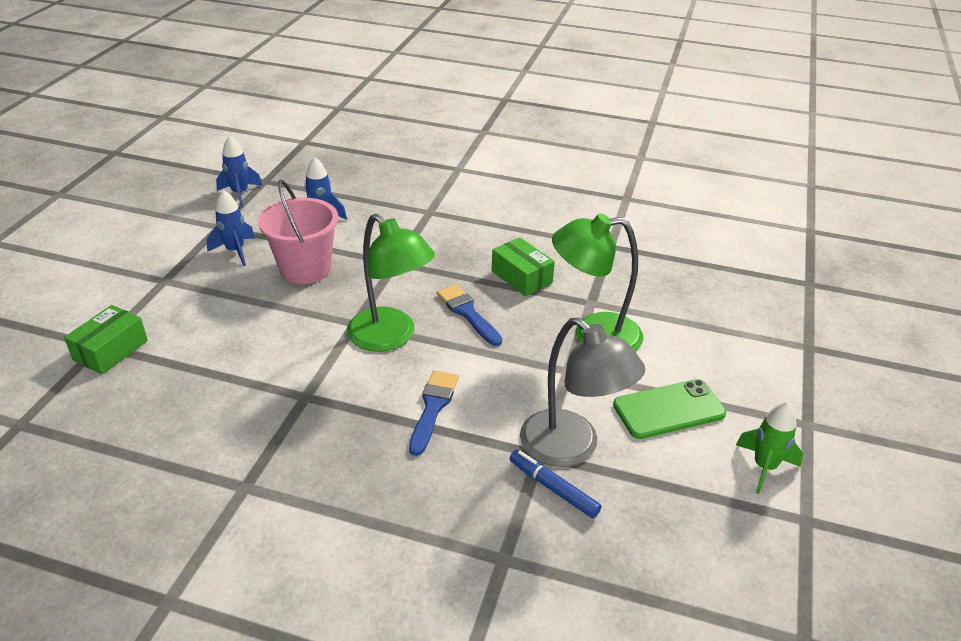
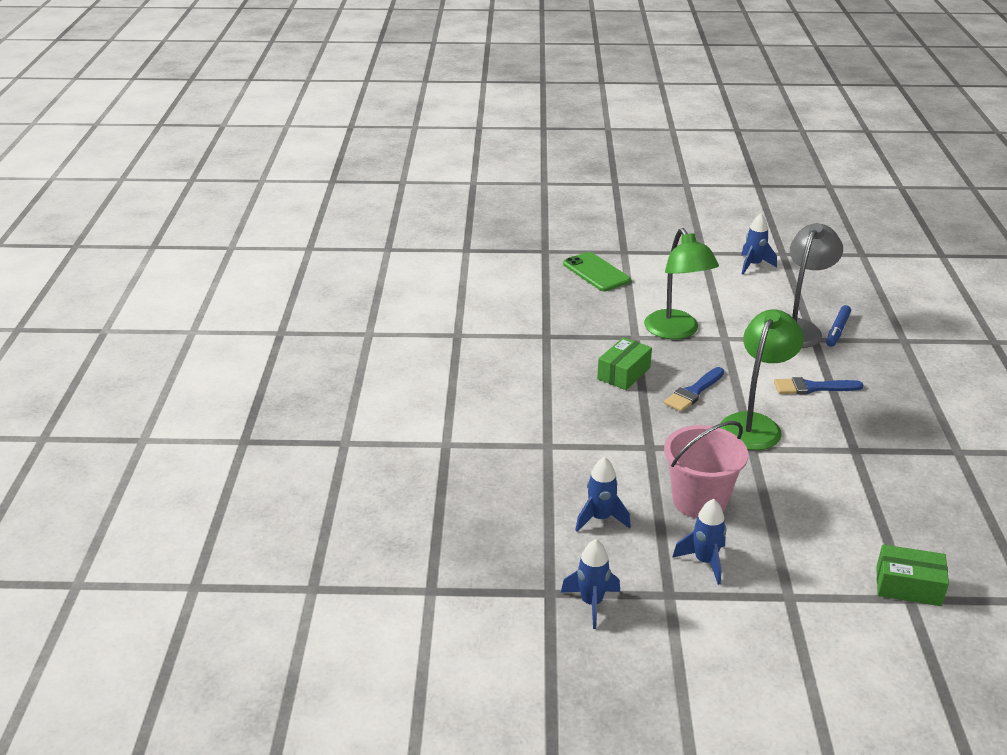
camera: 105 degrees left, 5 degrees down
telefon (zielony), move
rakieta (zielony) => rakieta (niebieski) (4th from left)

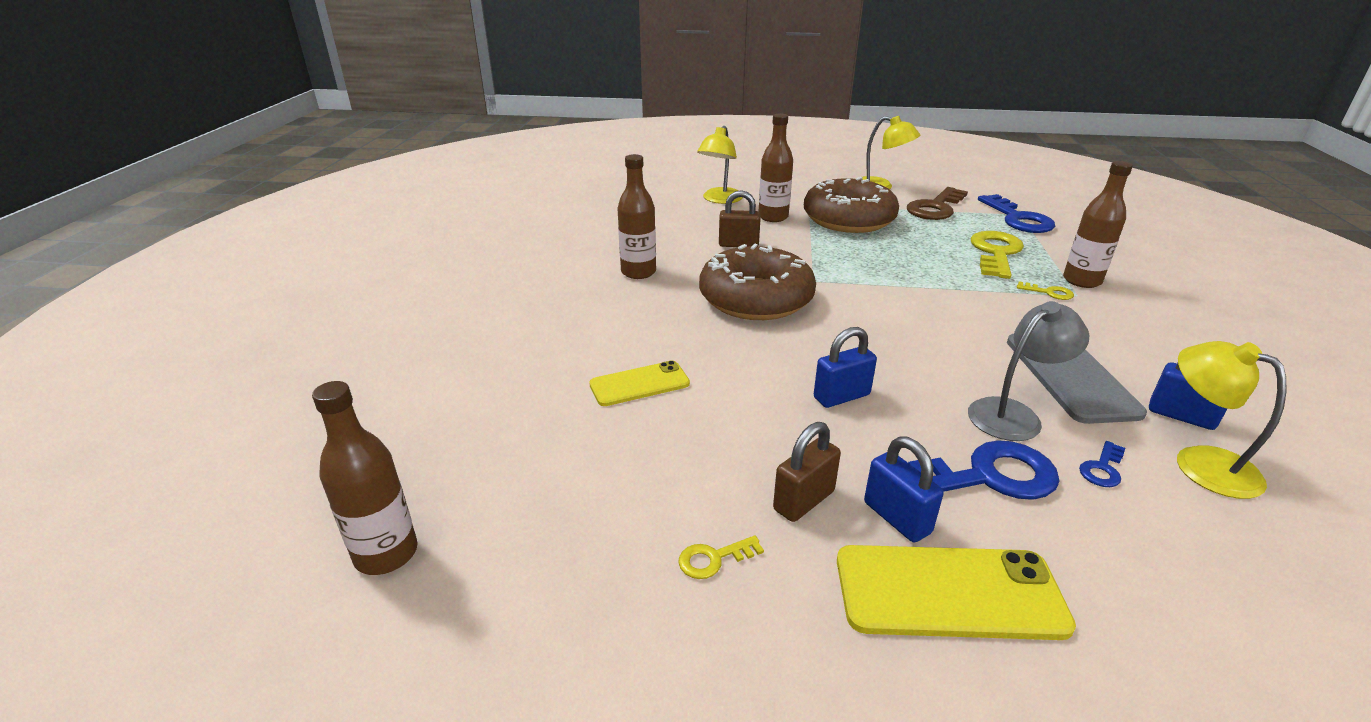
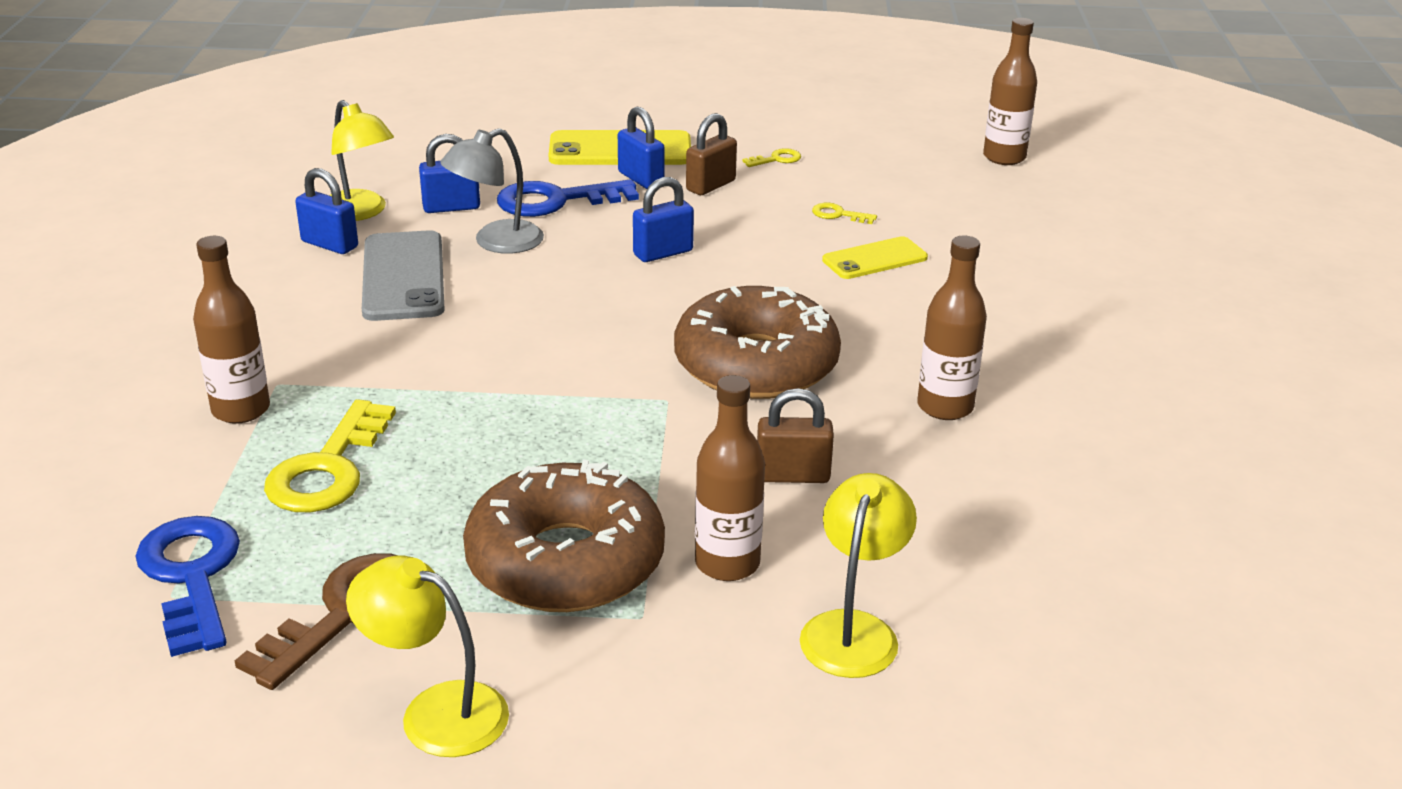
camera: 175 degrees right, 0 degrees up
klucz (żółty) (3rd from left), move
klucz (niebieski) (3rd from left) => kłódka (niebieski) (2nd from left)

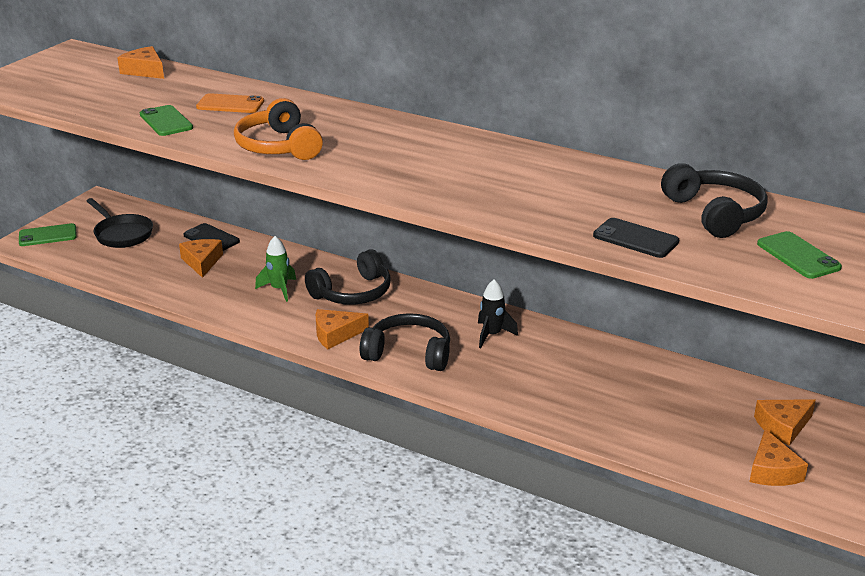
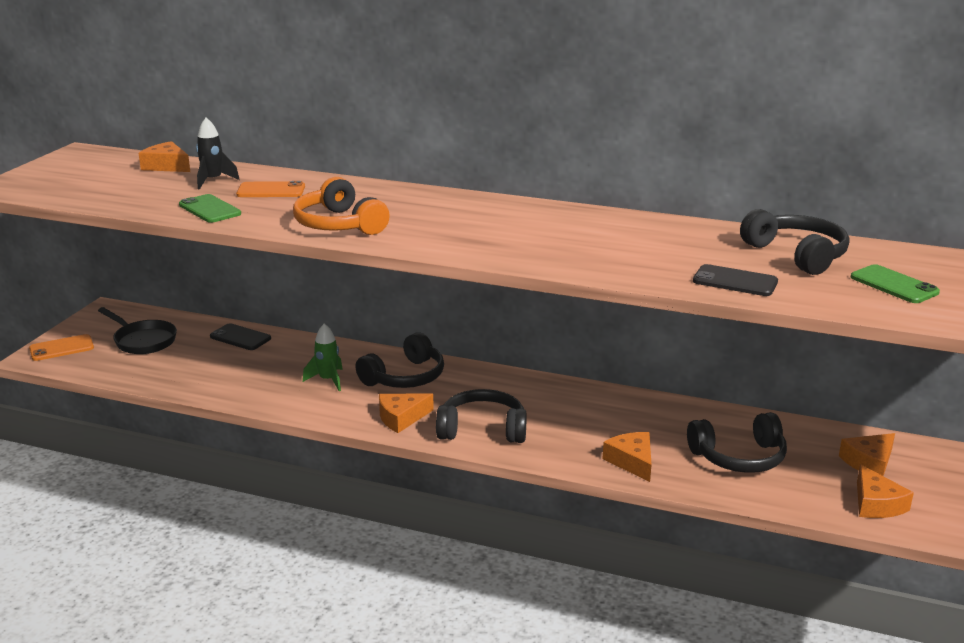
camera: 10 degrees left, 5 degrees down
telefon (zielony) (1st from left) => telefon (pomarańczowy) (1st from left)
ser (pomarańczowy) (2nd from left in the first image) => ser (pomarańczowy) (3rd from left), move
rakieta (czarny), move
nothing => słuchawki (czarny) (3rd from left)

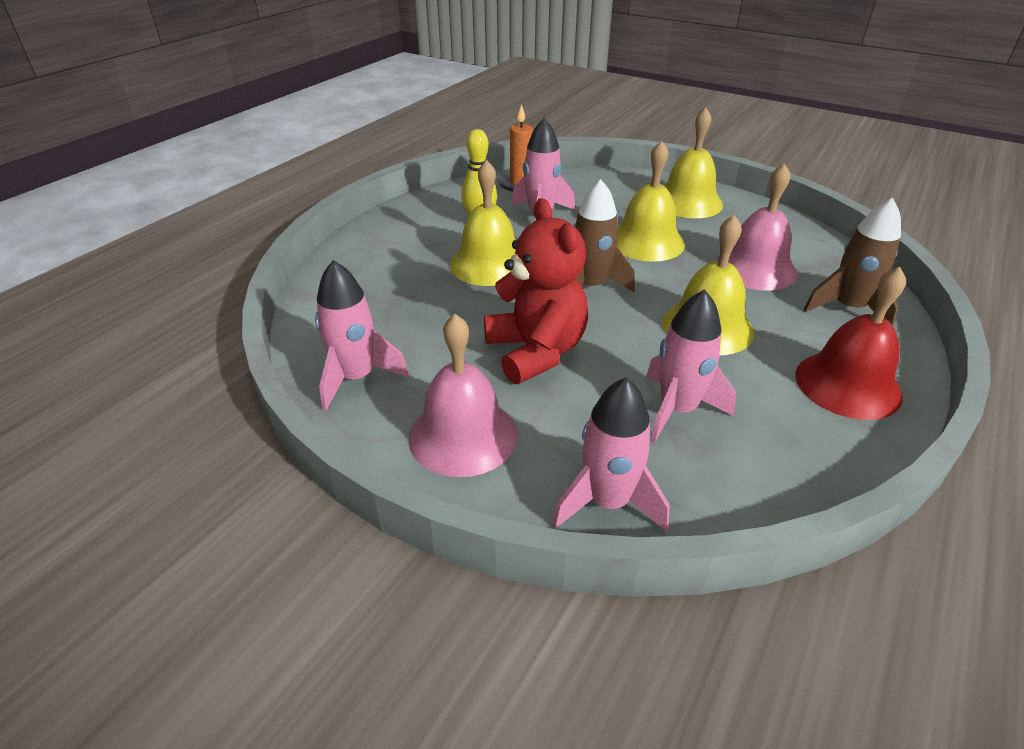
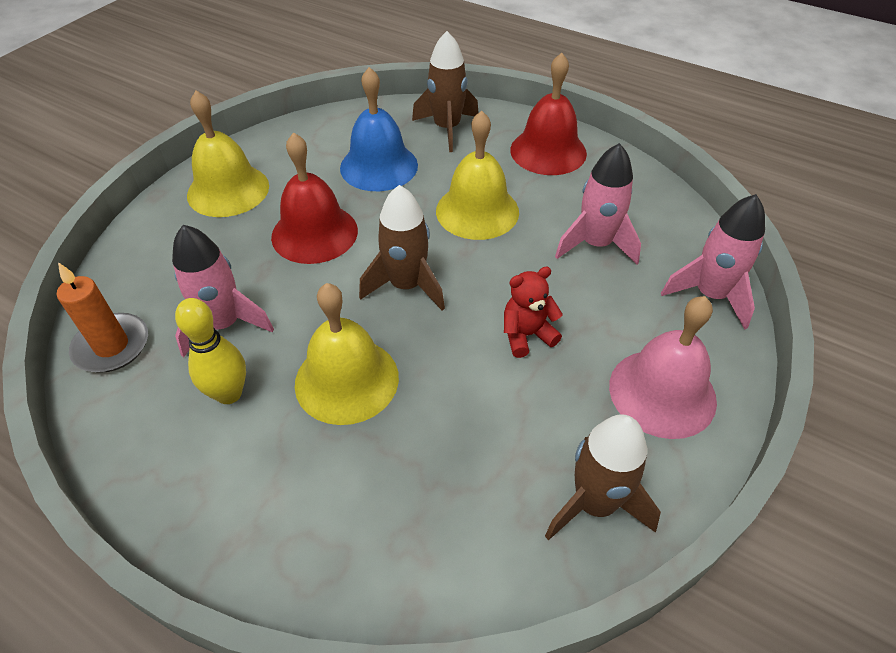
camera: 90 degrees left, 10 degrees up
rakieta (różowy) (1st from left) => rakieta (brązowy) (3rd from left)
miś (czerwony), x0.53
dzwonek (żółty) (2nd from left) => dzwonek (czerwony) (1st from left)
dzwonek (różowy) (2nd from left) => dzwonek (niebieski)

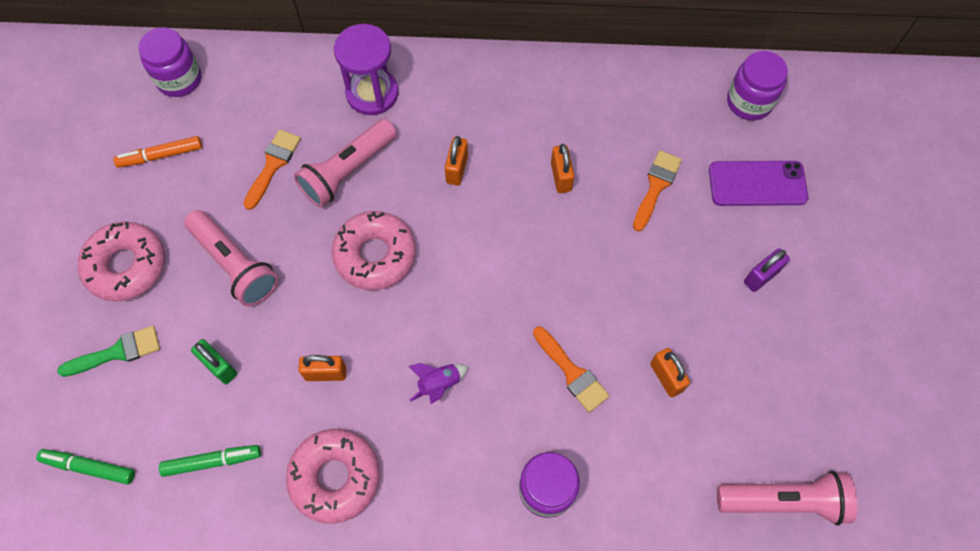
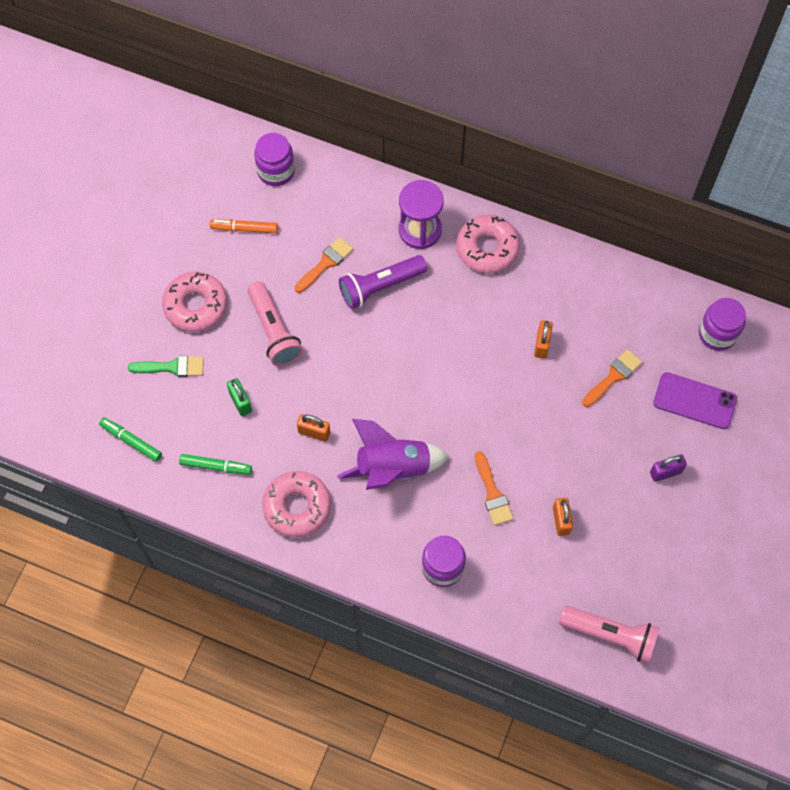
camera: 20 degrees right, 0 degrees up
latarka (różowy) (2nd from left) => latarka (fioletowy)
donut (różowy) (3rd from left), move
rakieta (fioletowy), x2.20
kłódka (pomarańczowy) (2nd from left) => nothing

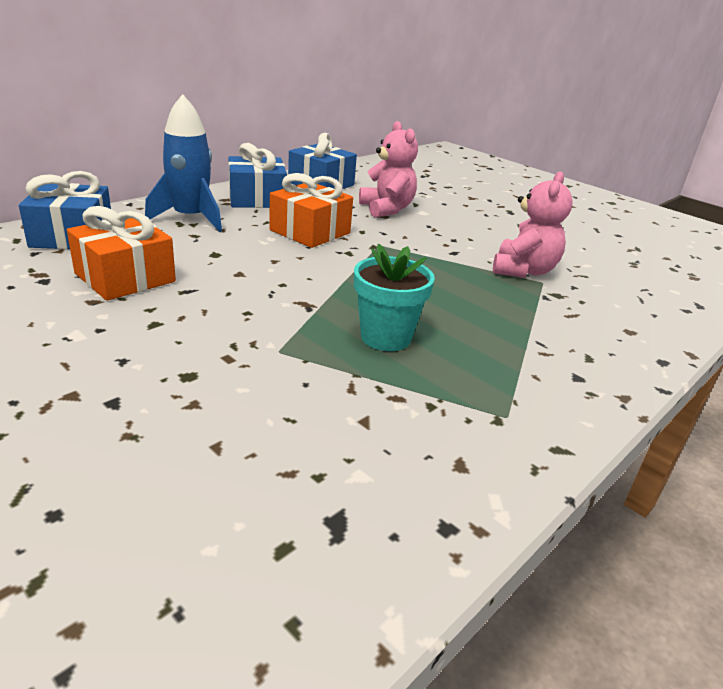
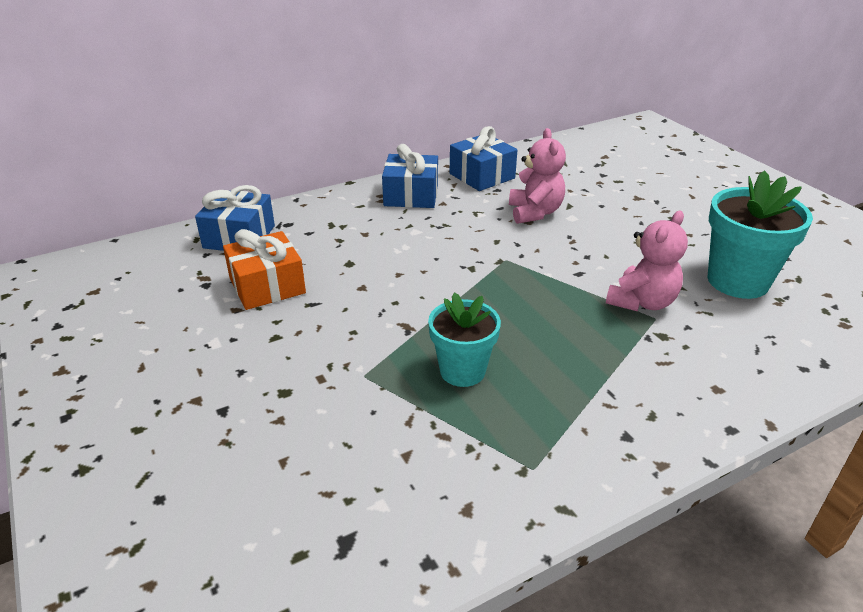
camera: 20 degrees right, 5 degrees up
rakieta (niebieski) => nothing
prezent (pomarańczowy) (2nd from left) => nothing
nothing => doniczka (turkusowy) (2nd from left)

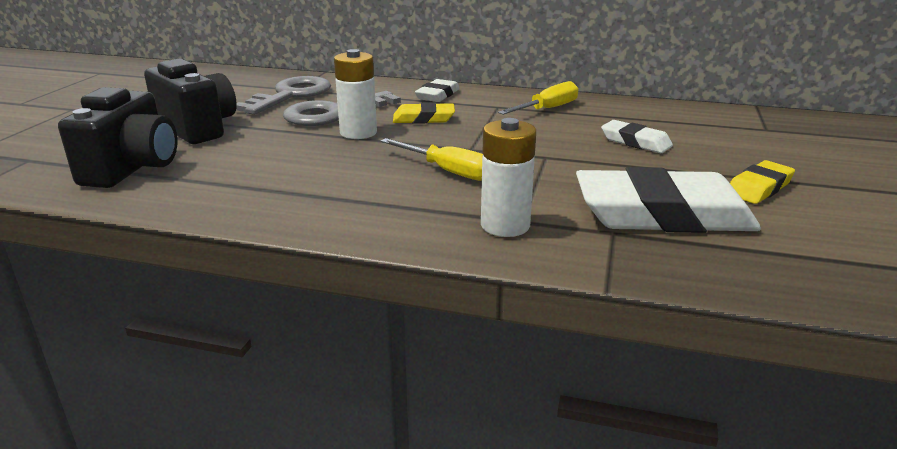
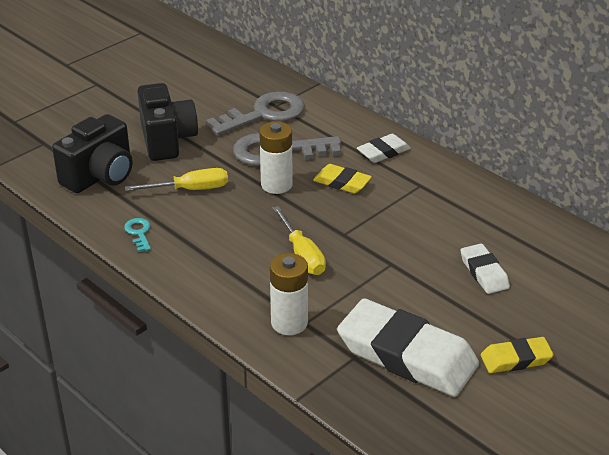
camera: 30 degrees right, 10 degrees up
śrubokręt (żółty) (2nd from left in the first image) => śrubokręt (żółty) (1st from left), move
nothing => klucz (turkusowy)

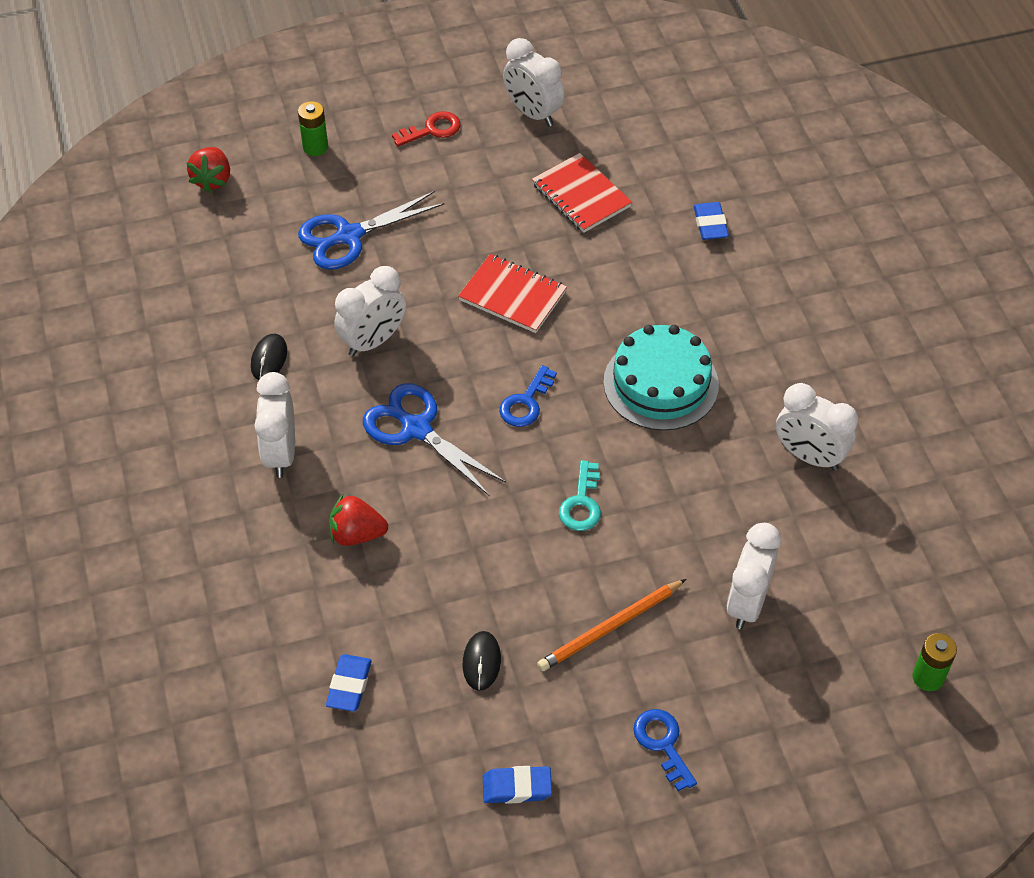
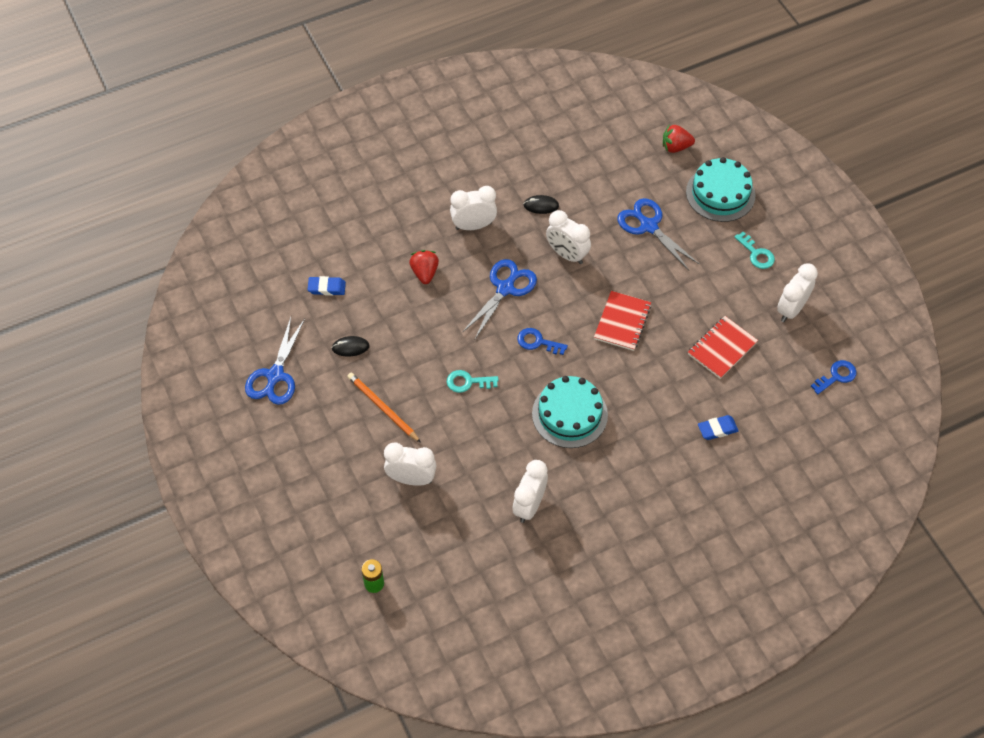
camera: 80 degrees right, 5 degrees up
bateria (zielony) (1st from left) => tort (turkusowy) (2nd from left)
klucz (czerwony) => klucz (turkusowy) (2nd from left)
gumka do mazania (niebieski) (2nd from left) => nożyczki (niebieski) (1st from left)
klucz (niebieski) (2nd from left), move

